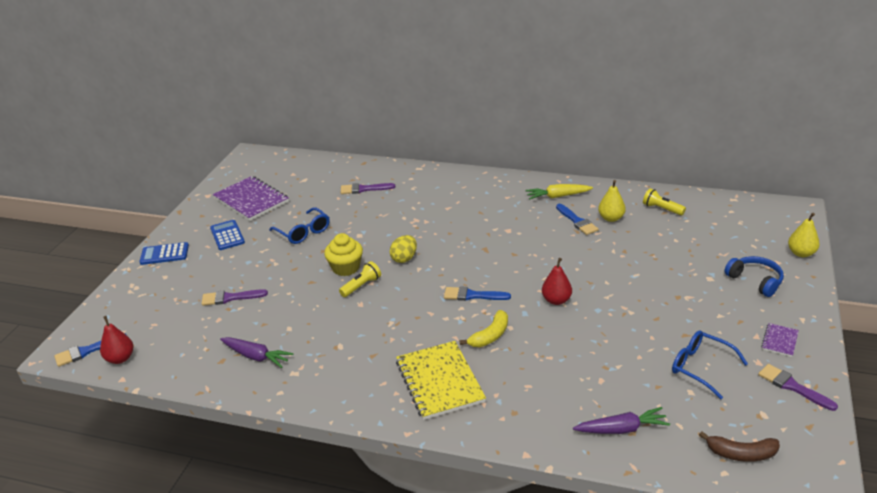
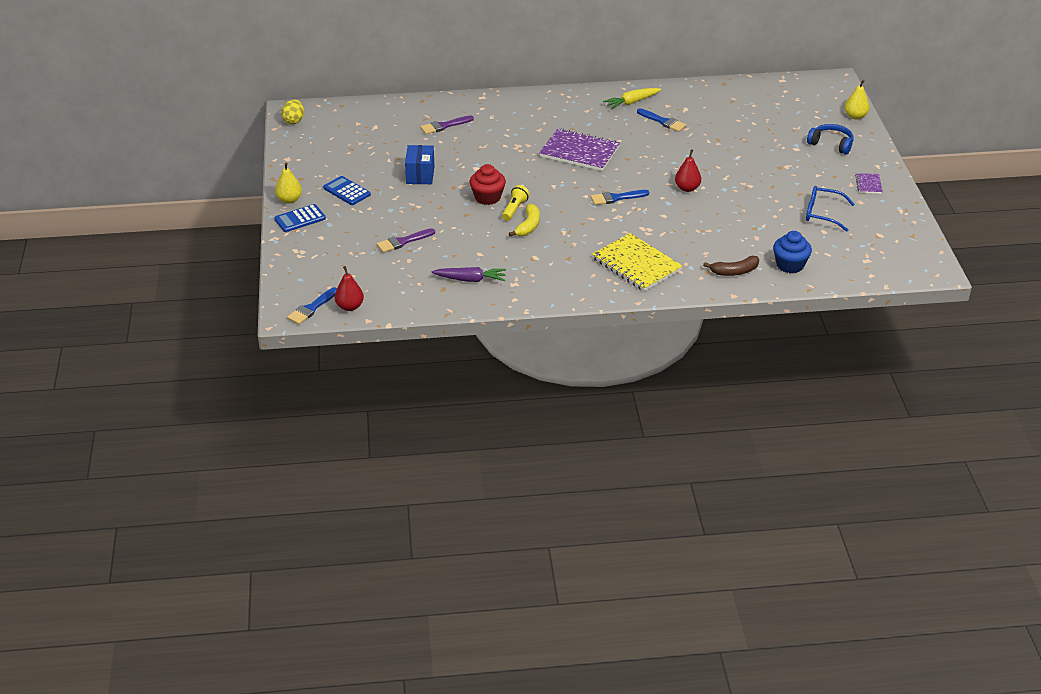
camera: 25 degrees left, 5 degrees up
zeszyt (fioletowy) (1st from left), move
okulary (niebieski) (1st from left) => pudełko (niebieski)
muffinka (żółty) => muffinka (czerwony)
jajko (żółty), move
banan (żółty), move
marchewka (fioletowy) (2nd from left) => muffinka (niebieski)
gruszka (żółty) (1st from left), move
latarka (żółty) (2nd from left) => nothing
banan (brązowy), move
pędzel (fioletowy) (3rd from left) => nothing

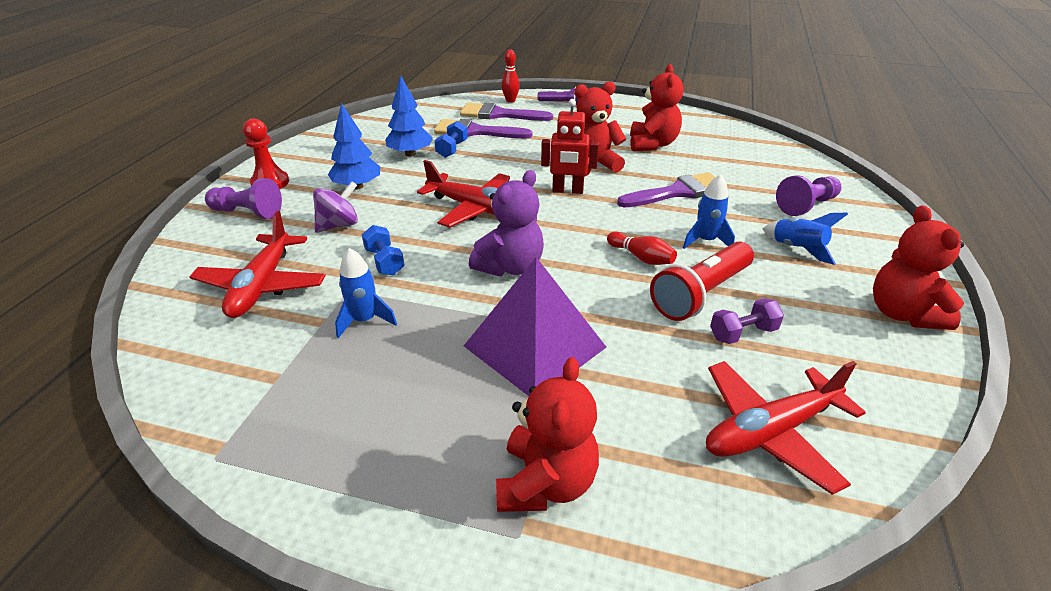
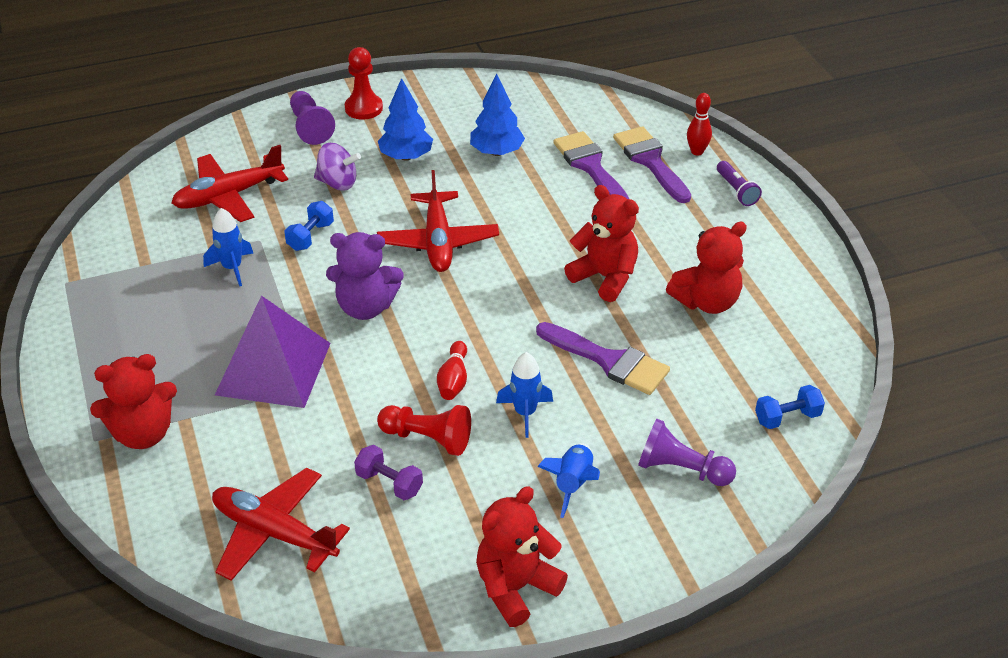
camera: 55 degrees right, 5 degrees up
hantel (niebieski) (2nd from left), move
robot (czerwony) => nothing
latarka (czerwony) => pionek (czerwony) (2nd from left)

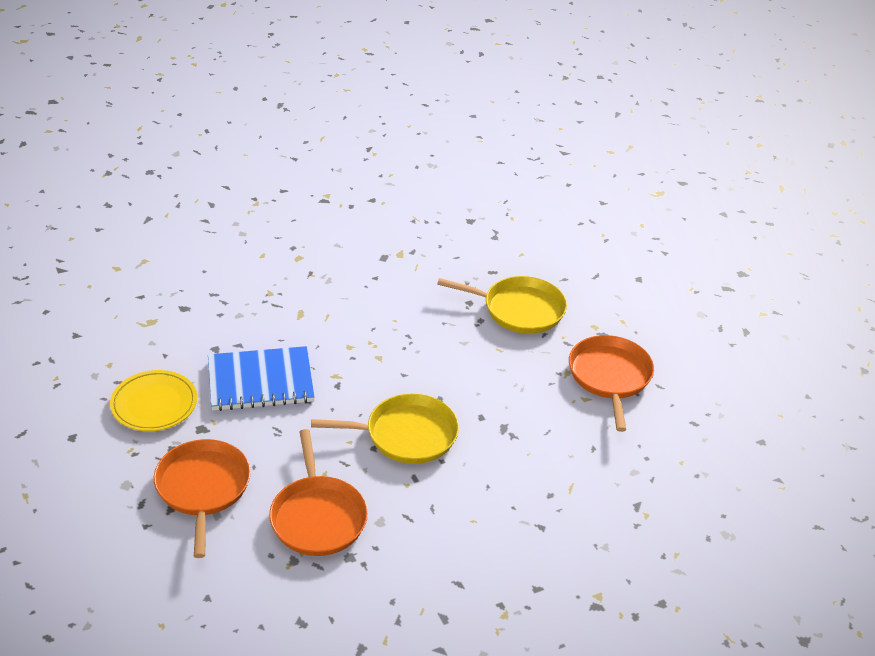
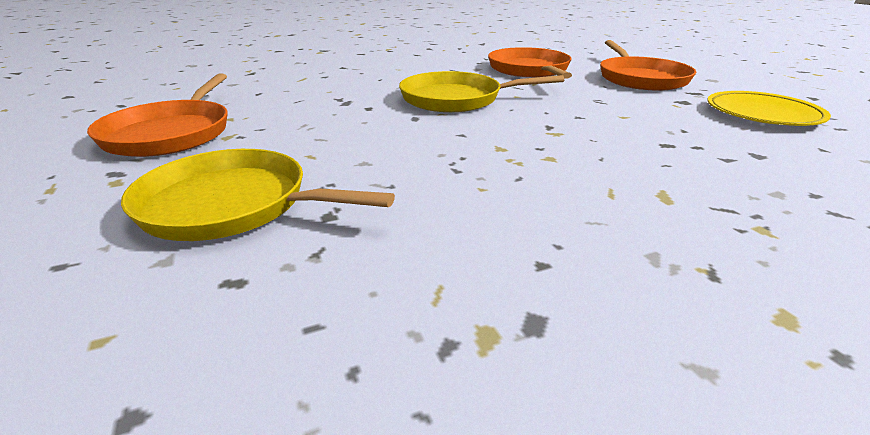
camera: 175 degrees left, 10 degrees down
zeszyt (niebieski) => nothing

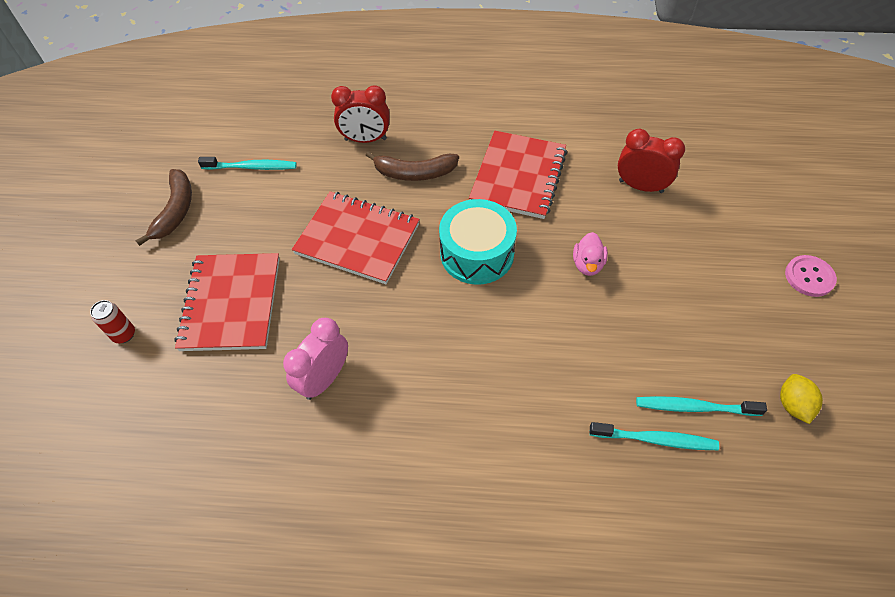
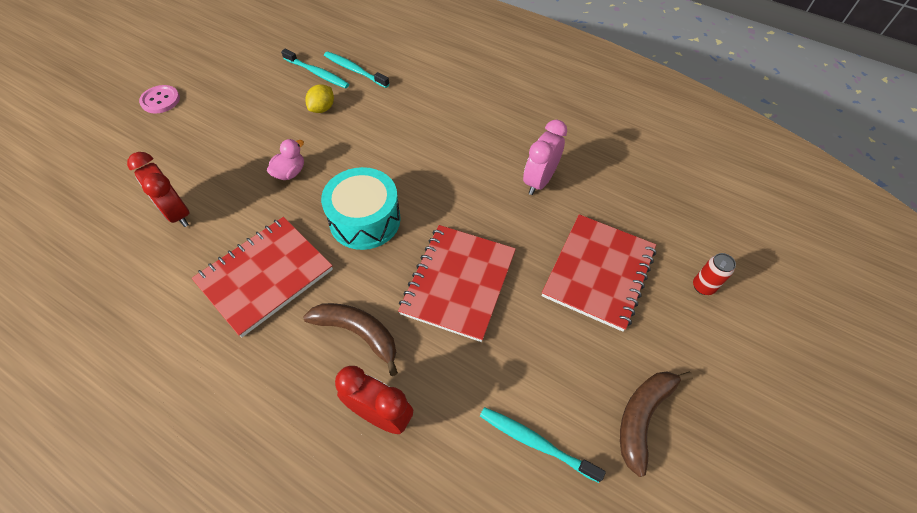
camera: 155 degrees left, 0 degrees up
budzik (różowy), 150 degrees clockwise
zeszyt (czerwony) (2nd from left), 60 degrees clockwise
cytryna (żółty), move

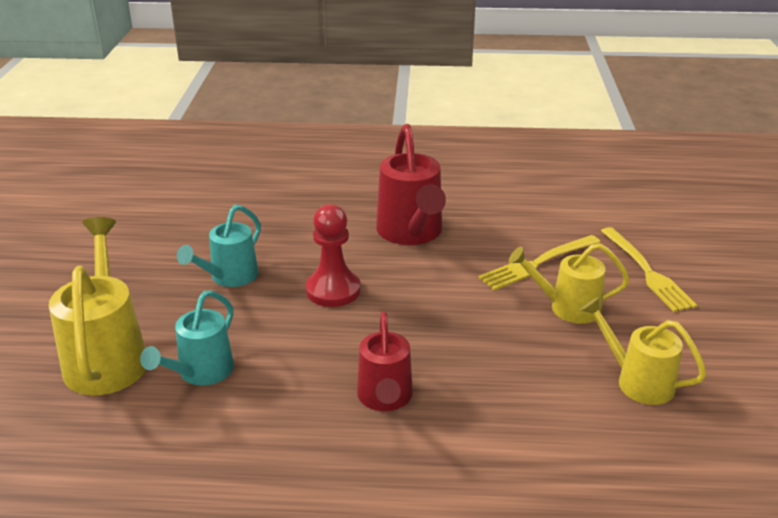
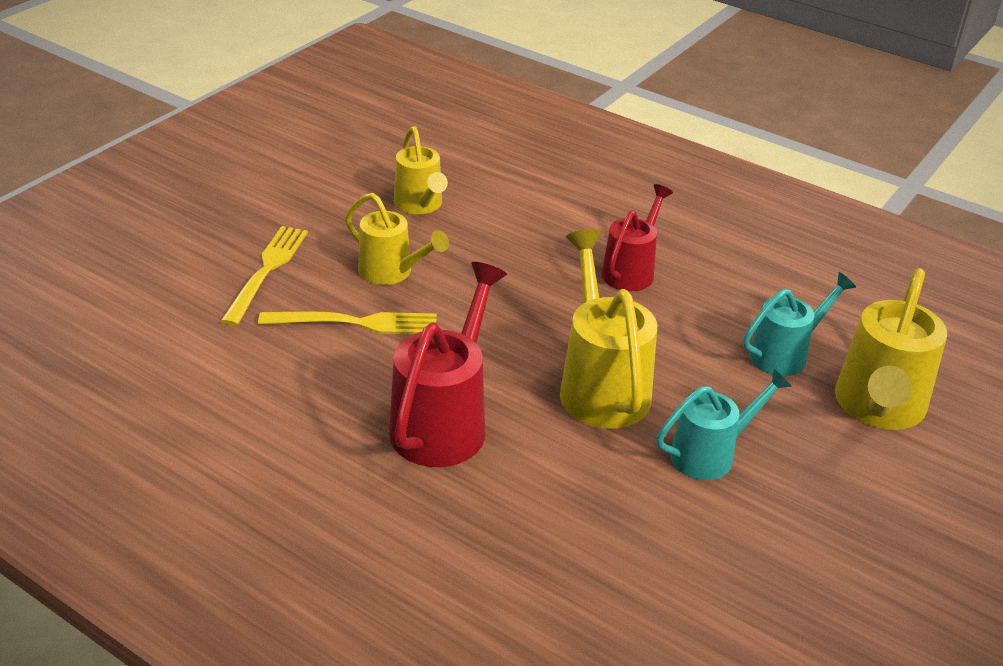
camera: 150 degrees left, 5 degrees up
pionek (czerwony) => konewka (żółty) (3rd from left)

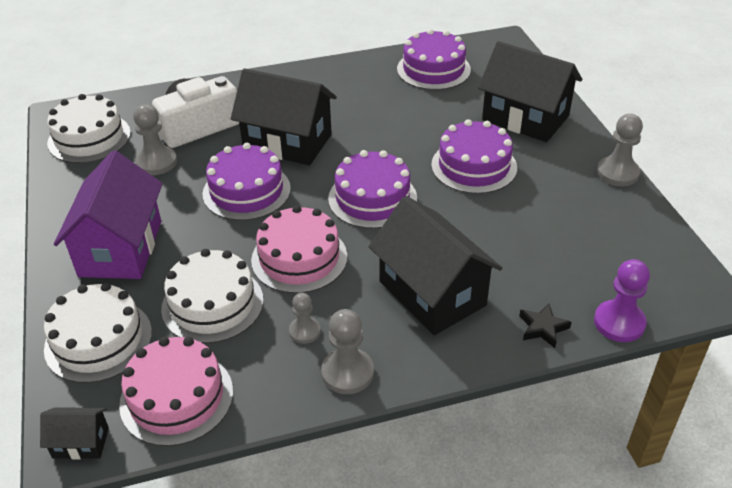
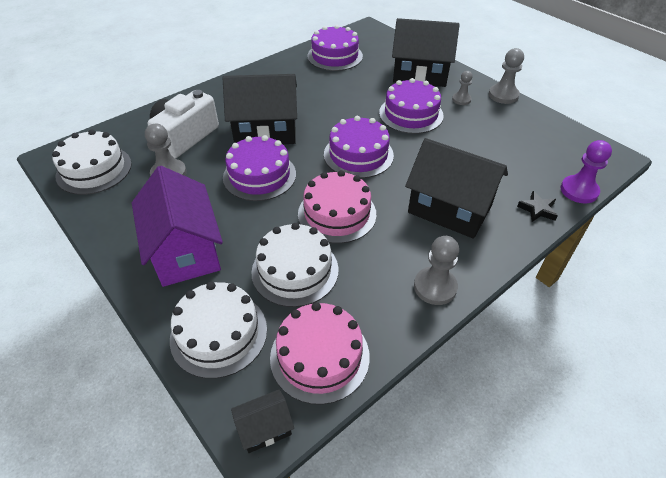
camera: 25 degrees left, 5 degrees up
pionek (szary) (2nd from left in the first image) => pionek (szary) (3rd from left), move

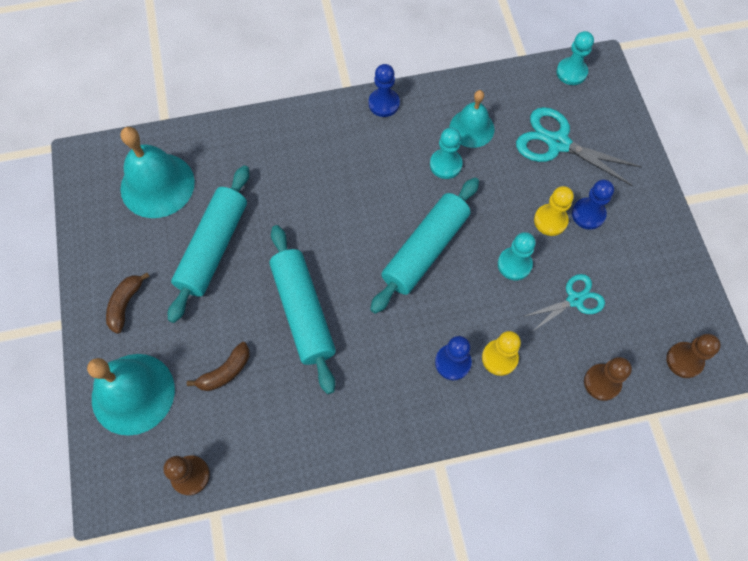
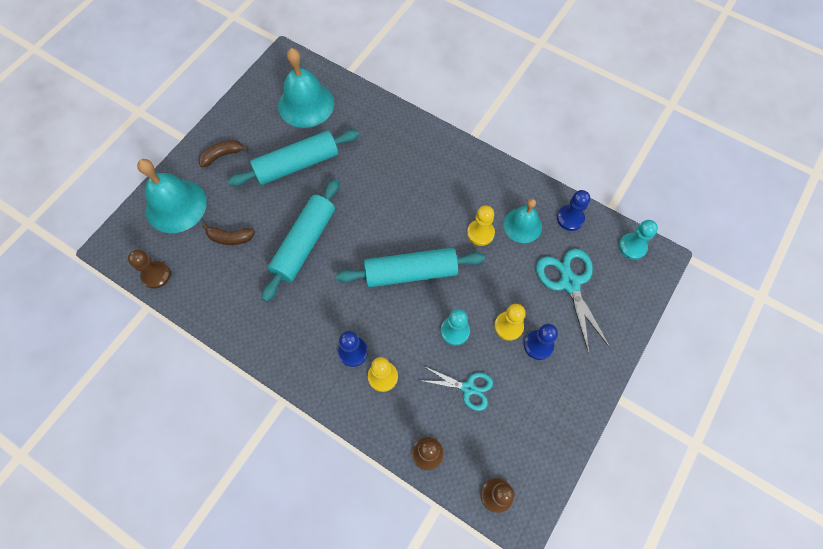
camera: 45 degrees right, 0 degrees up
pionek (niebieski) (1st from left in the first image) => pionek (niebieski) (3rd from left), move
pionek (turkusowy) (1st from left) => pionek (żółty) (2nd from left)

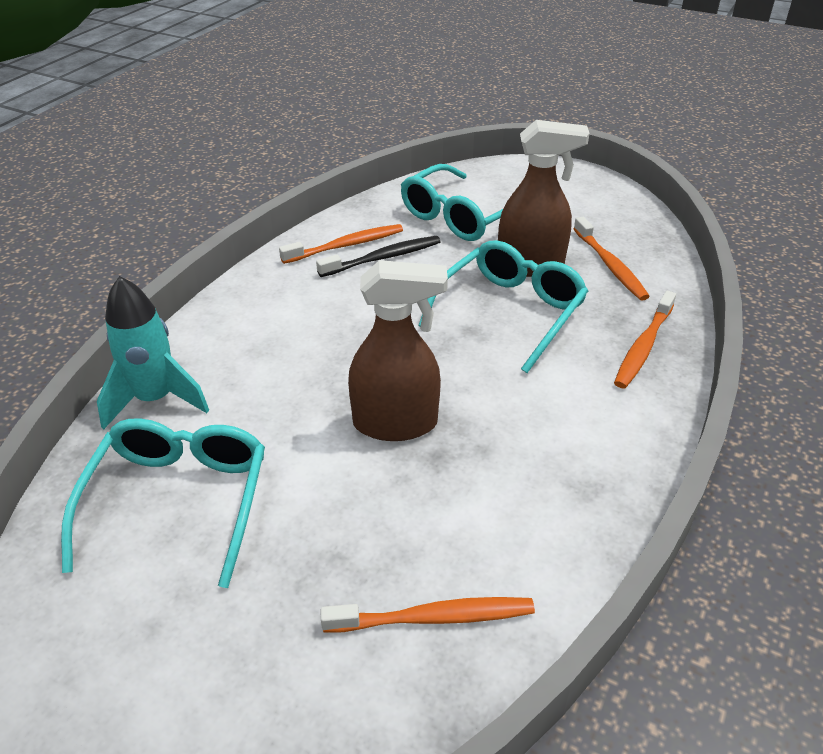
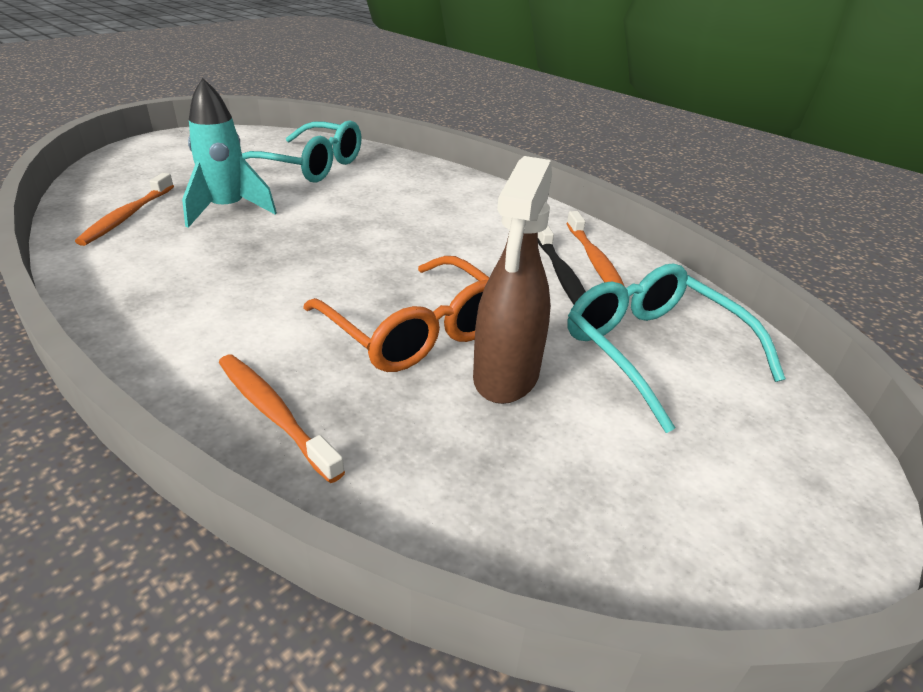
camera: 105 degrees right, 5 degrees down
rakieta (turkusowy), move
spryskiwacz (brązowy) (1st from left) => nothing
okulary (turkusowy) (3rd from left) => okulary (pomarańczowy)
szczoteczka do zębów (pomarańczowy) (3rd from left) => nothing

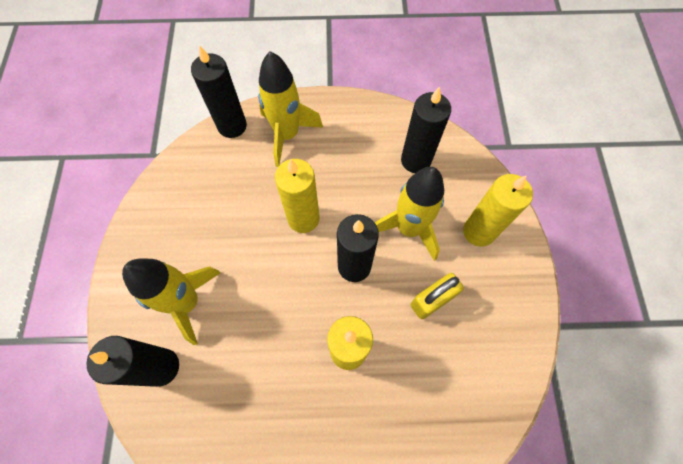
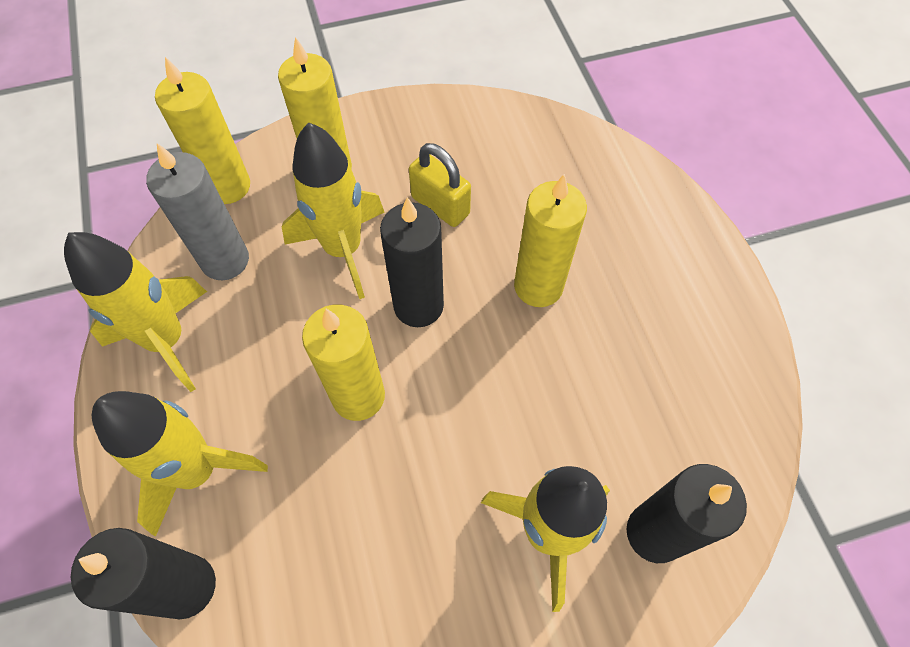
camera: 105 degrees left, 5 degrees down
świeca (czarny) (4th from left) => świeca (szary)
nothing => rakieta (żółty) (1st from left)
nothing => świeca (żółty) (1st from left)

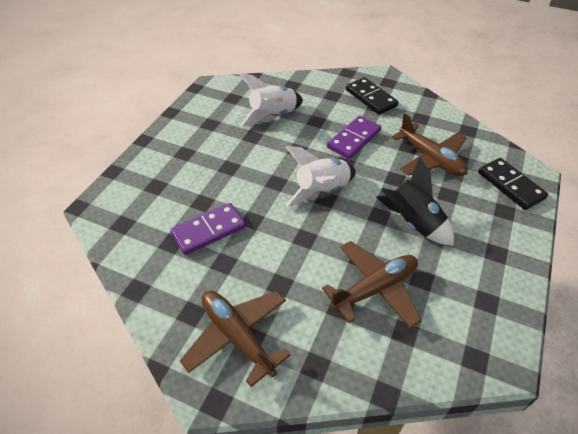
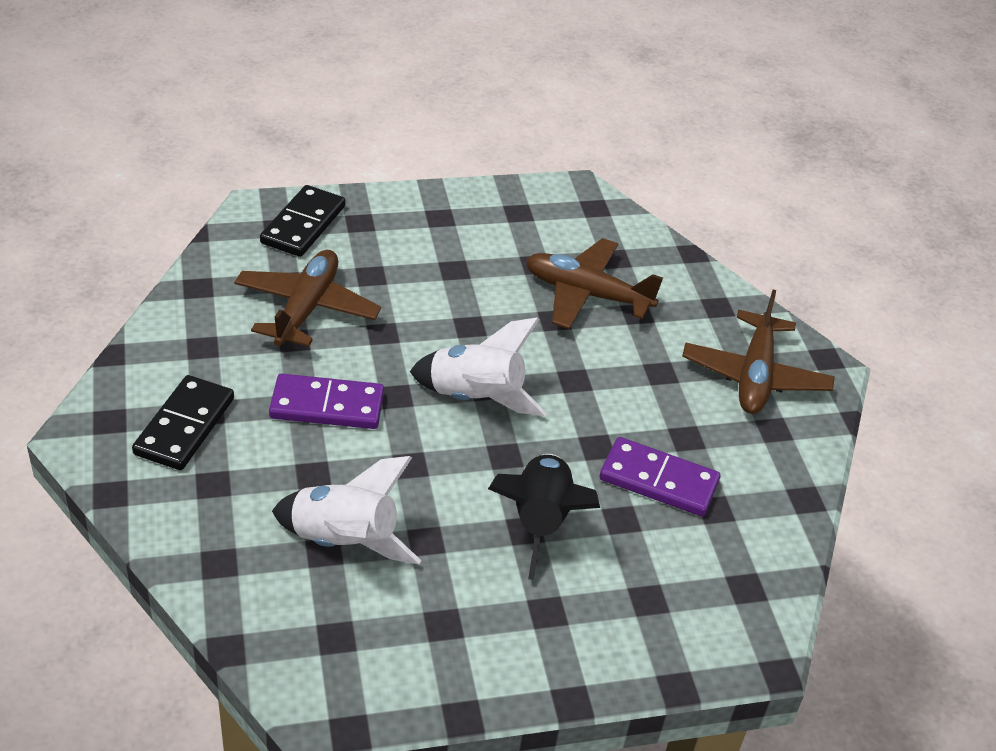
camera: 130 degrees left, 5 degrees down
rakieta (czarny), move

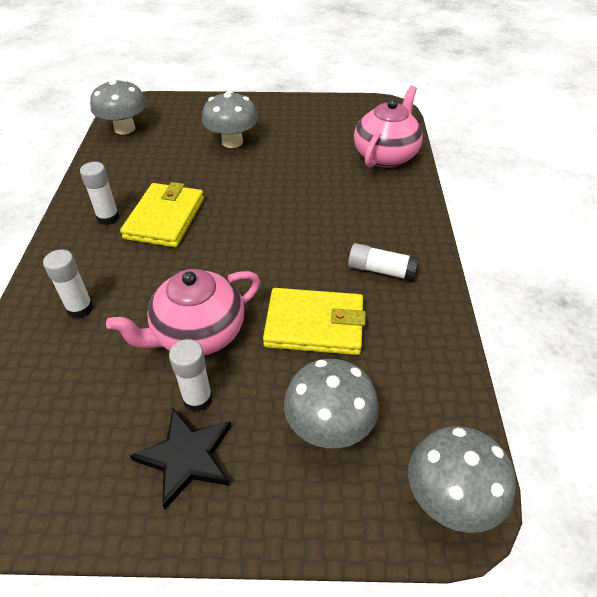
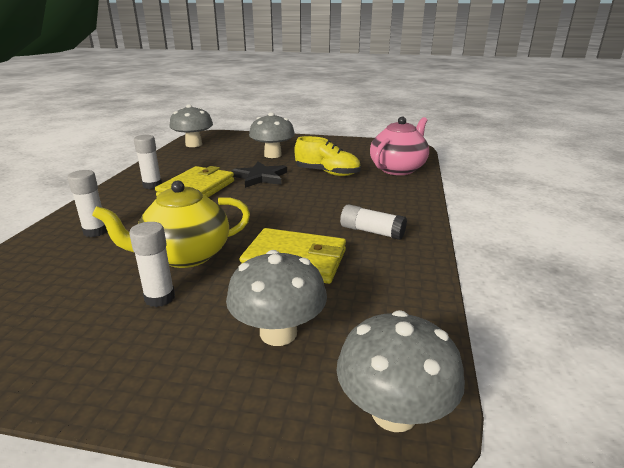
camera: 10 degrees right, 20 degrees down
imbryk (różowy) (1st from left) => imbryk (żółty)
gwiazda (czarny), move
nothing => but (żółty)

